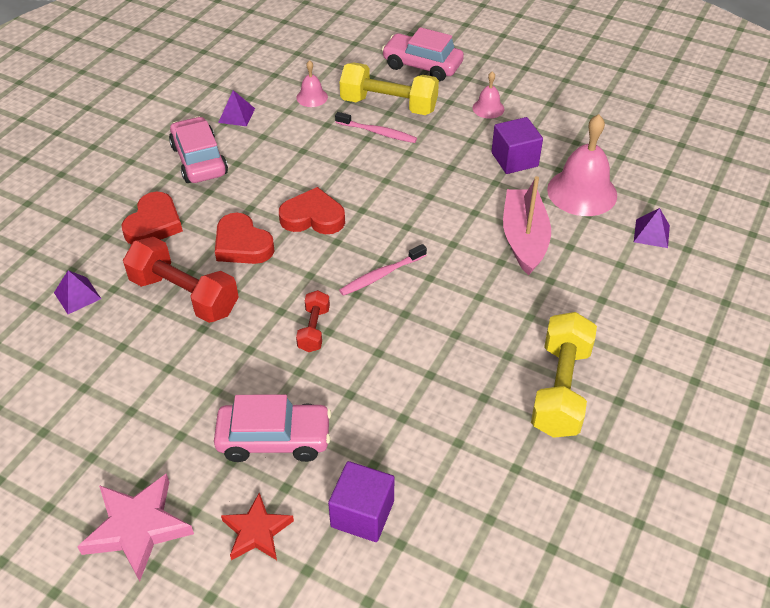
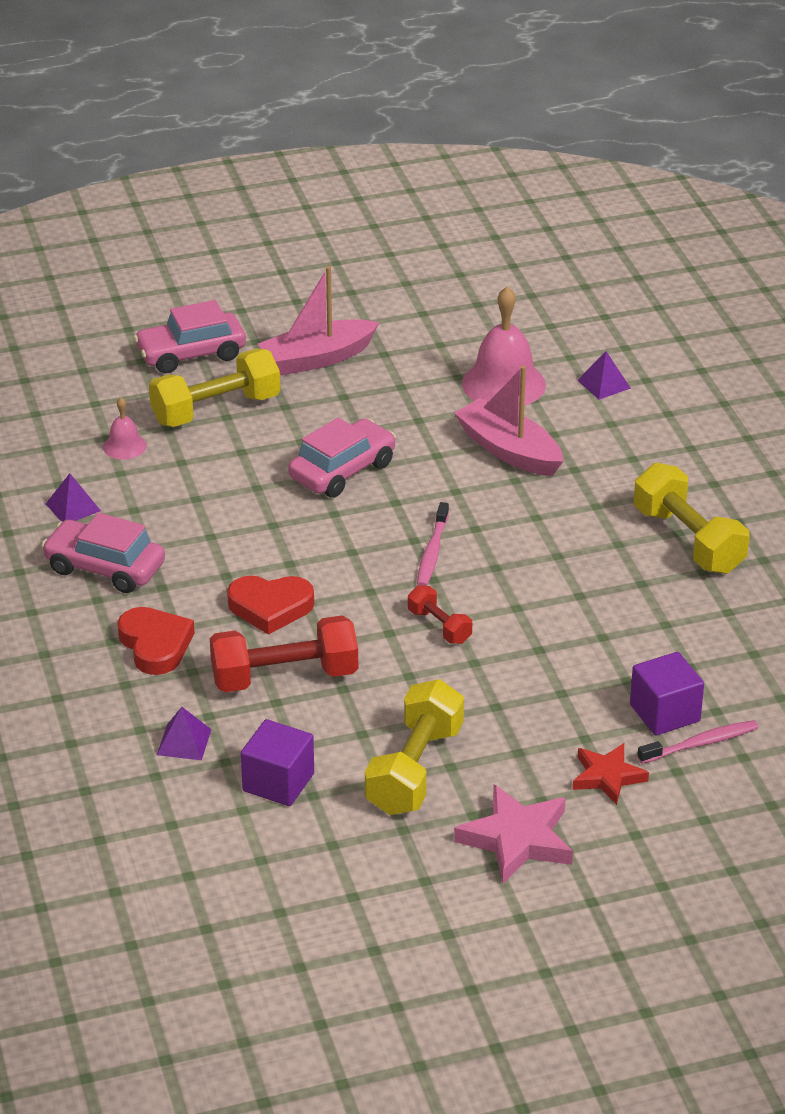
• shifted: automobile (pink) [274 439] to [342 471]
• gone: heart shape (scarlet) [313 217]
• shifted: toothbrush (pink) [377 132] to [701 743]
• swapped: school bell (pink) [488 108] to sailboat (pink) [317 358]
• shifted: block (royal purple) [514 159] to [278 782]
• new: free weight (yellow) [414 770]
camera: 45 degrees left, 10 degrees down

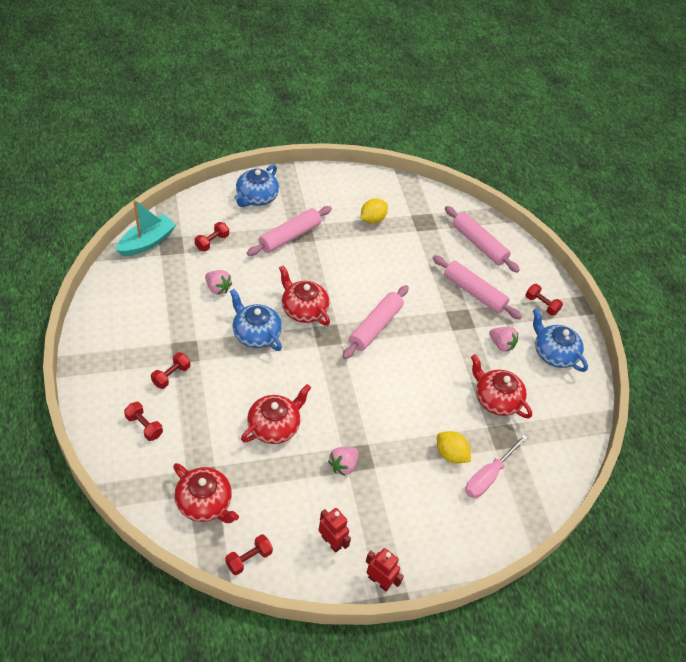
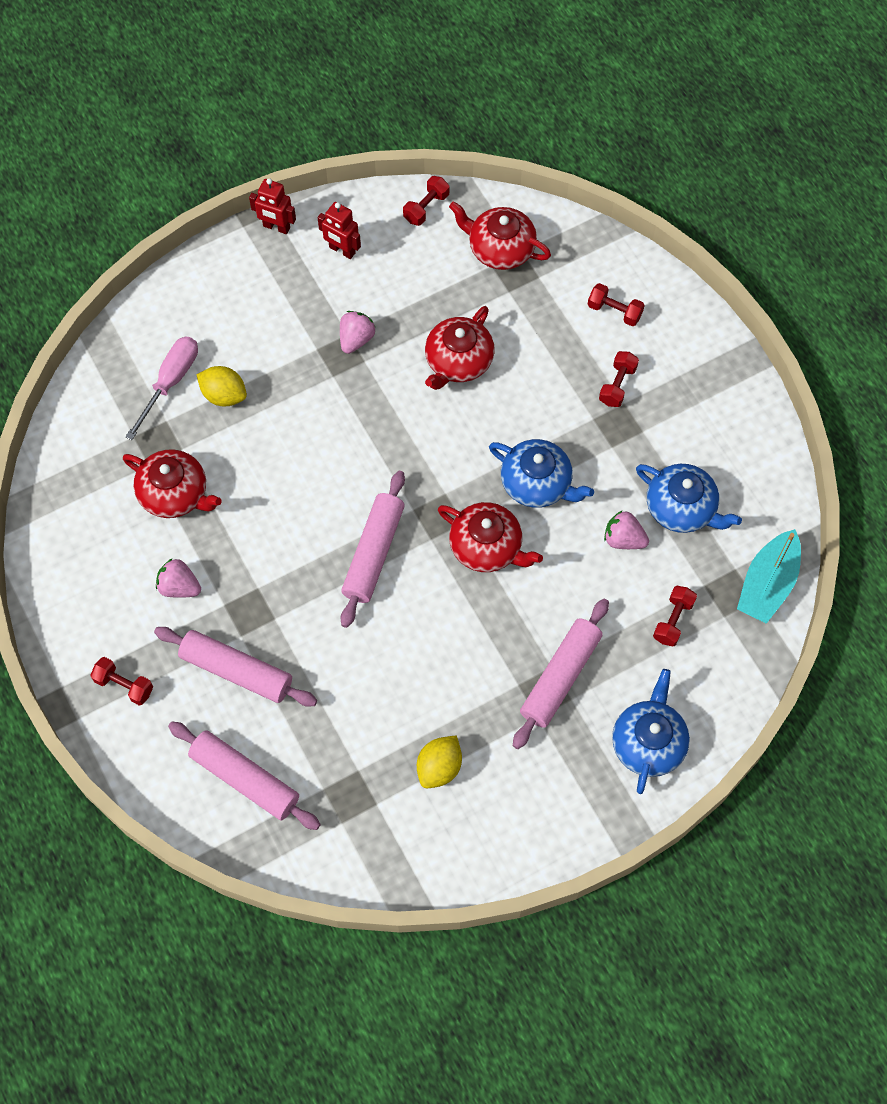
• shifted: teapot (cobalt) [554 353] to [681 508]
camera: 170 degrees right, 15 degrees up

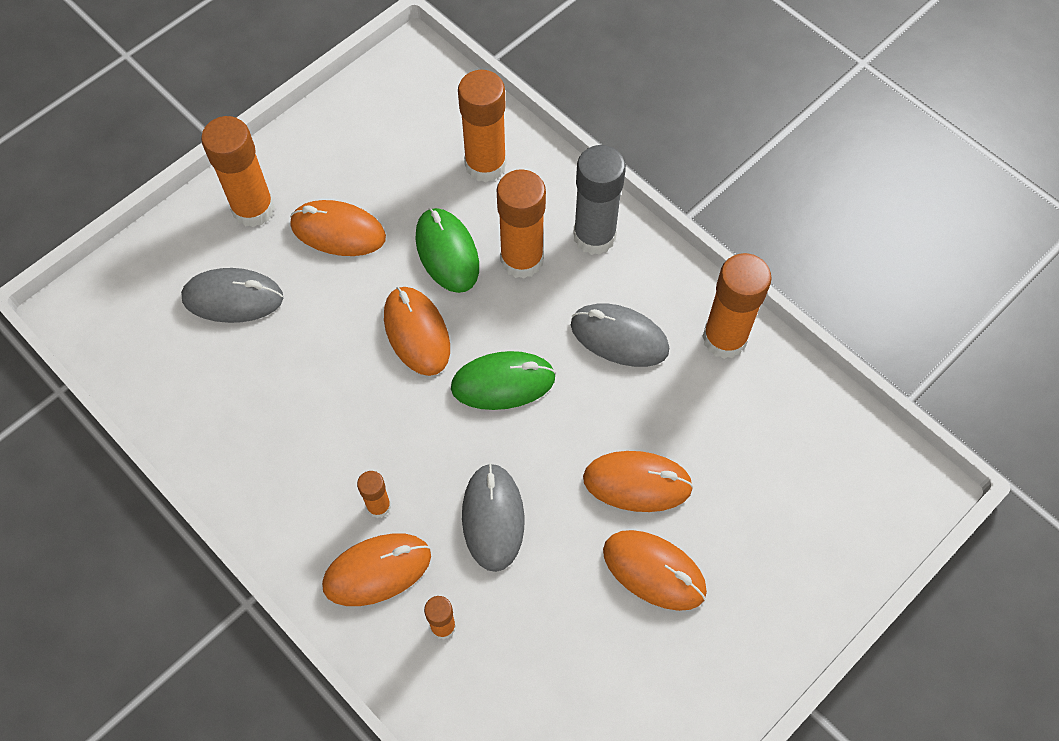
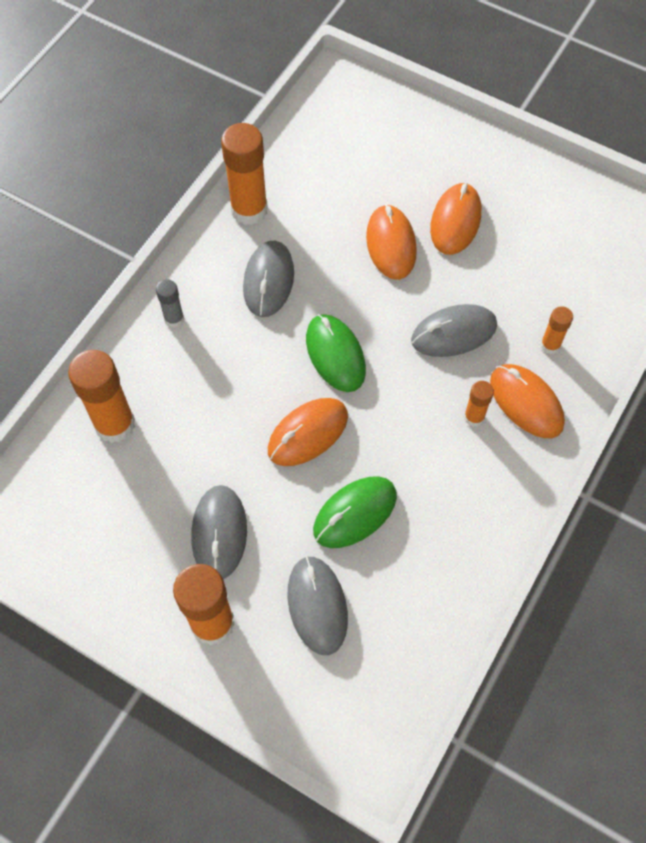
• repainted: computer mouse (orange) [338 231] to computer mouse (gray) [219 533]
• shifted: computer mouse (emerald) [447 252] to [355 513]
• gone: stick of glue (orange) [521 259]
• scaled: stick of glue (gray) [594 236] = [174 319] x0.51
camera: 105 degrees left, 0 degrees up

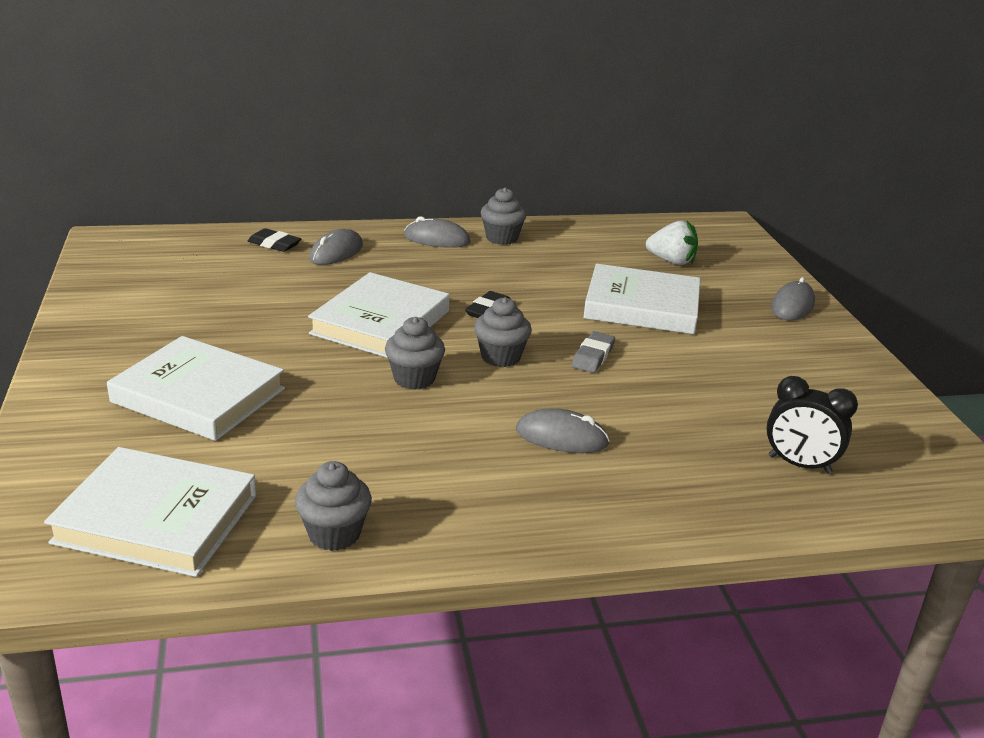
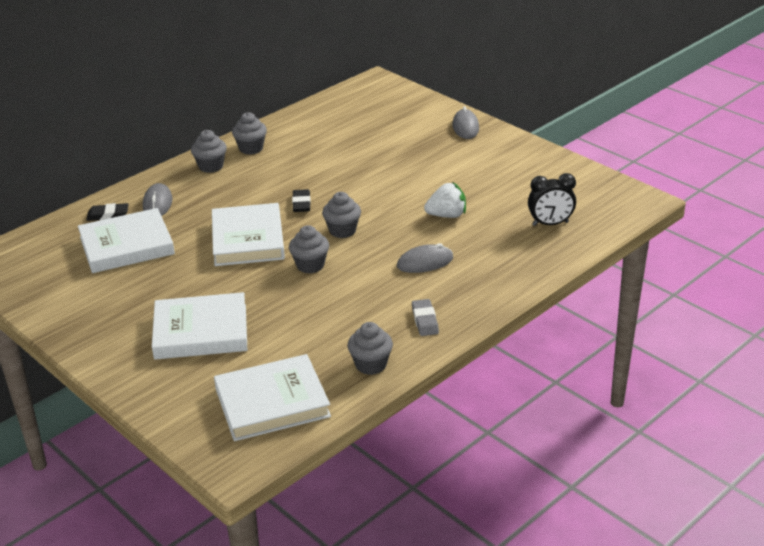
• swapped: computer mouse (gray) [437 239] to muffin (gray) [211 166]
• shifted: eraser (gray) [593 356] to [425 320]
• shifted: hardback (white) [642 306] to [127 245]
• shifted: berry (white) [671 261] to [447 215]
camera: 30 degrees left, 5 degrees up

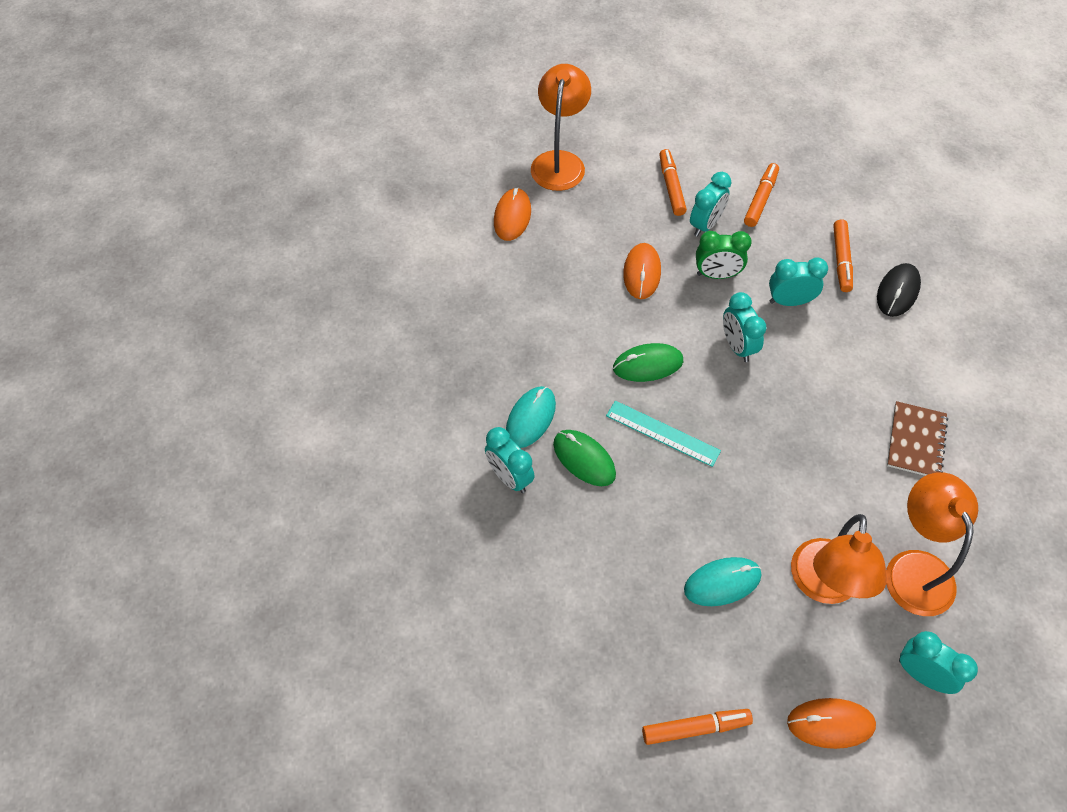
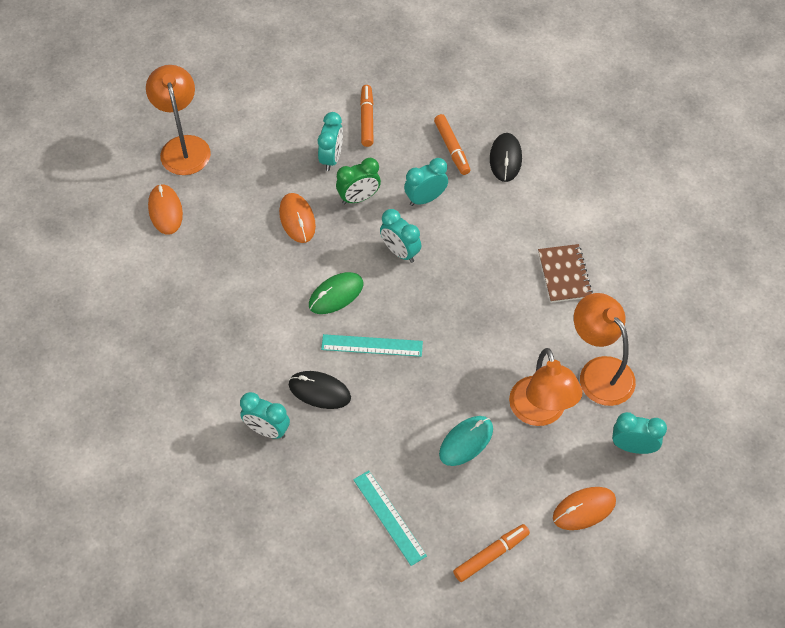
• gone: computer mouse (aqua) [531 418]
• repainted: computer mouse (emerald) [584 459] to computer mouse (jet-black) [319 391]
• gone: marker pen (orange) [671 187]
• new: measuring stick (aqua) [389 517]
camera: 25 degrees left, 0 degrees up

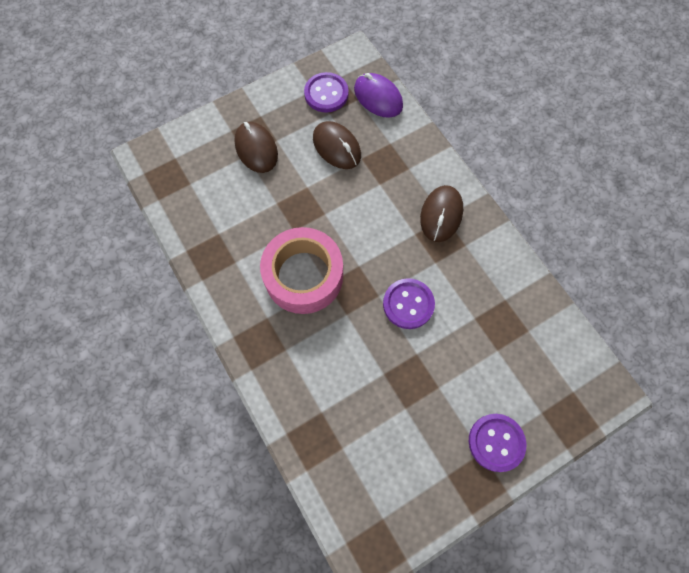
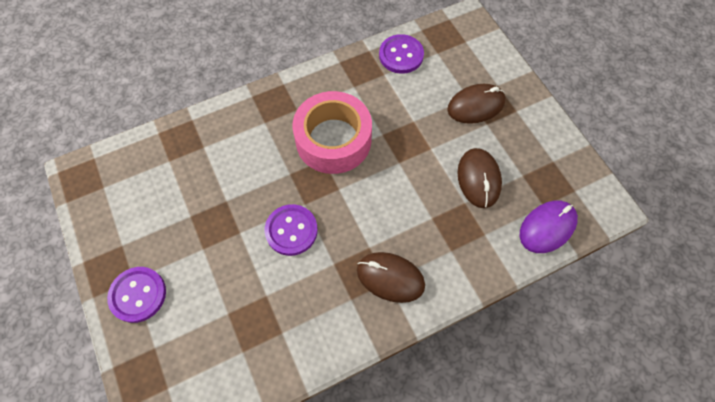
• shifted: sewing button (royal purple) [326 94] to [401 55]
• rotated: computer mouse (brown) [336 147] = [478 179] 60 degrees counterclockwise
camera: 95 degrees right, 5 degrees down

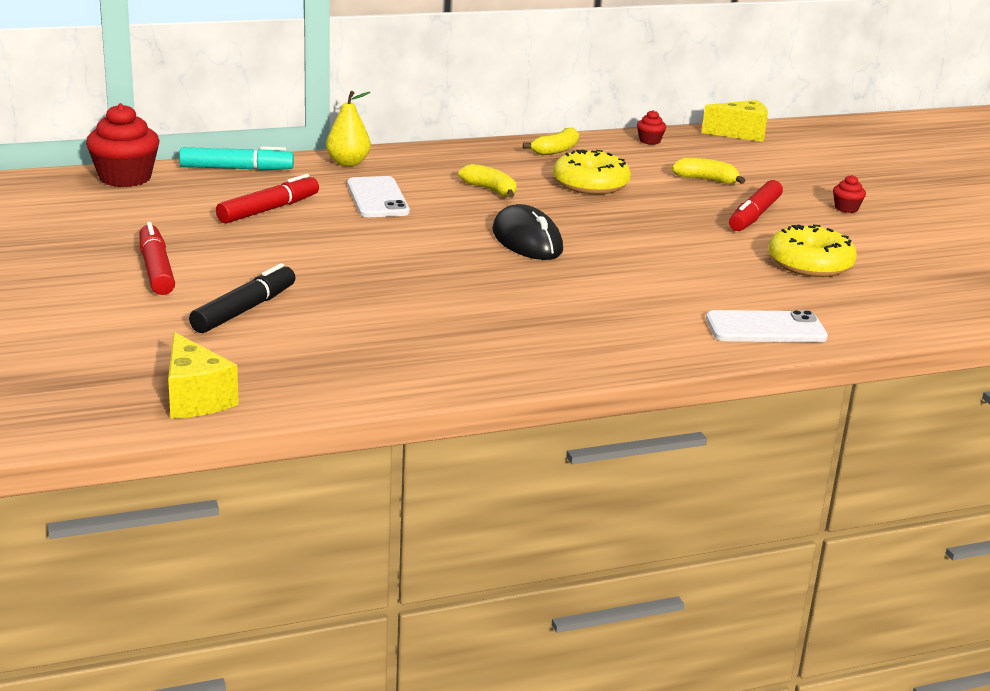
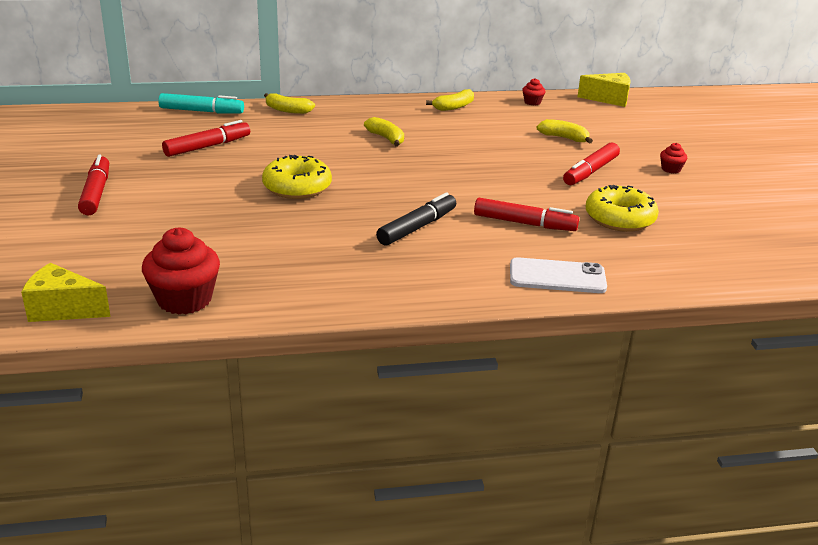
• shifted: muffin (scarlet) [125 178] to [184 299]
• rotated: cheese (yellow) [195 398] = [63 309] 120 degrees clockwise
• shifted: marker pen (jet-black) [244 310] to [417 227]
• swapped: pear fruit (yellow) [348 163] to toy banana (yellow) [287 110]
• gone: smartphone (white) [377 198]
• gone: computer mouse (jet-black) [527 241]
• shifted: donut (yellow) [590 184] to [297 187]
• new: marker pen (scarlet) [524 223]
camera: 10 degrees right, 5 degrees up

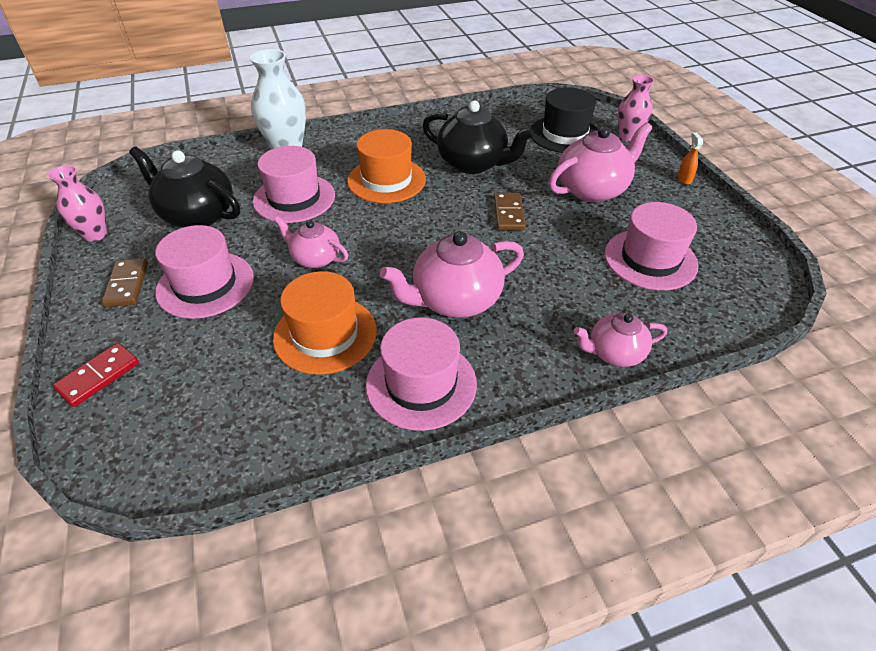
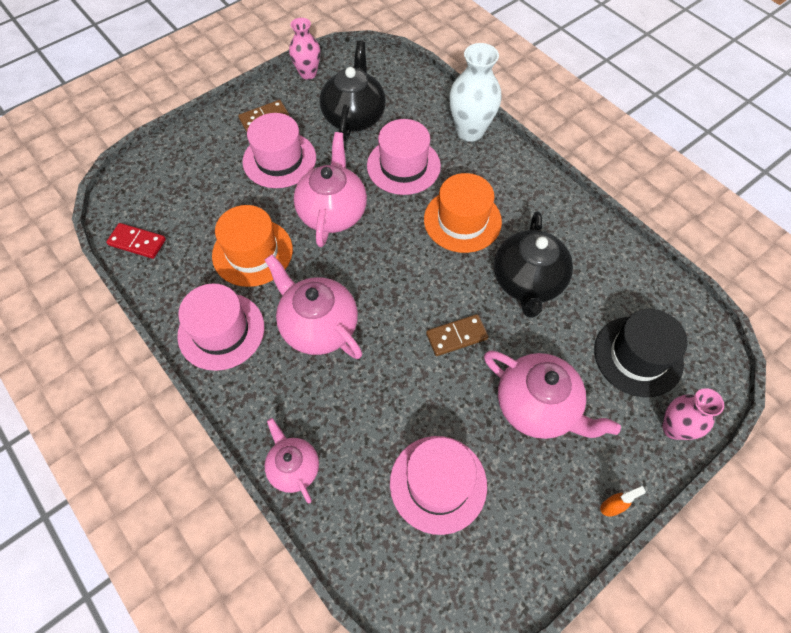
• shifted: domino (scarlet) [98 376] to [137 242]
• scaled: teapot (pink) [315 258] = [333 212] x1.66
camera: 70 degrees right, 15 degrees up

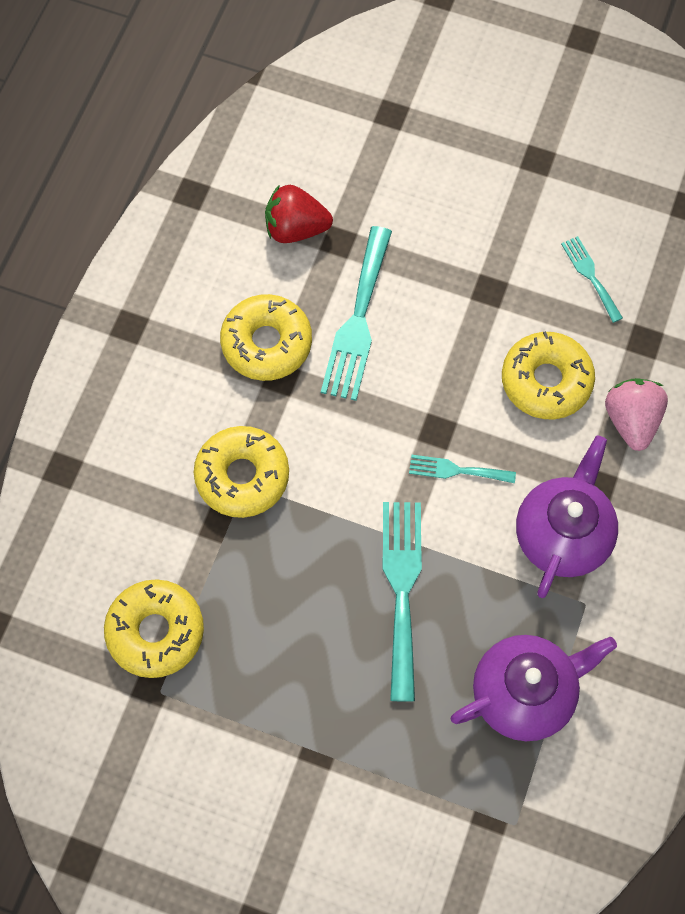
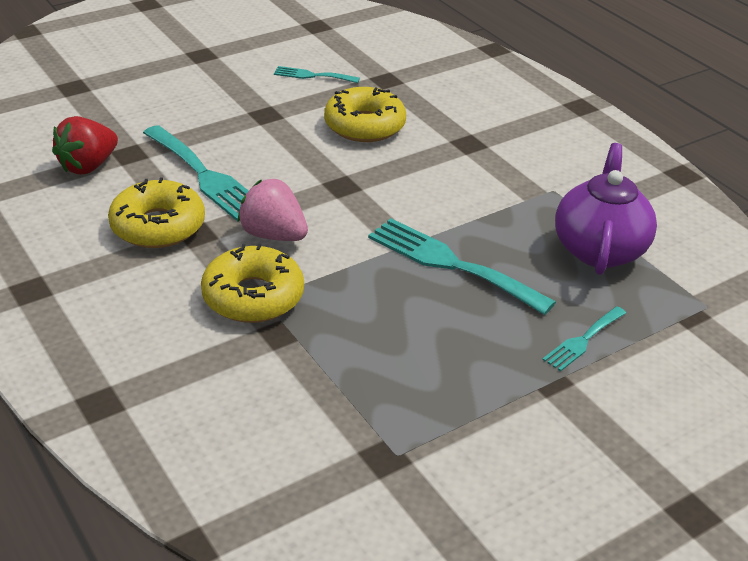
• gone: donut (yellow) [155 632]
• shifted: table fork (aqua) [456 470] to [583 340]
• gone: teapot (royal purple) [562 534]
• shifted: berry (pink) [631 420] to [273 235]
camera: 55 degrees left, 30 degrees down

